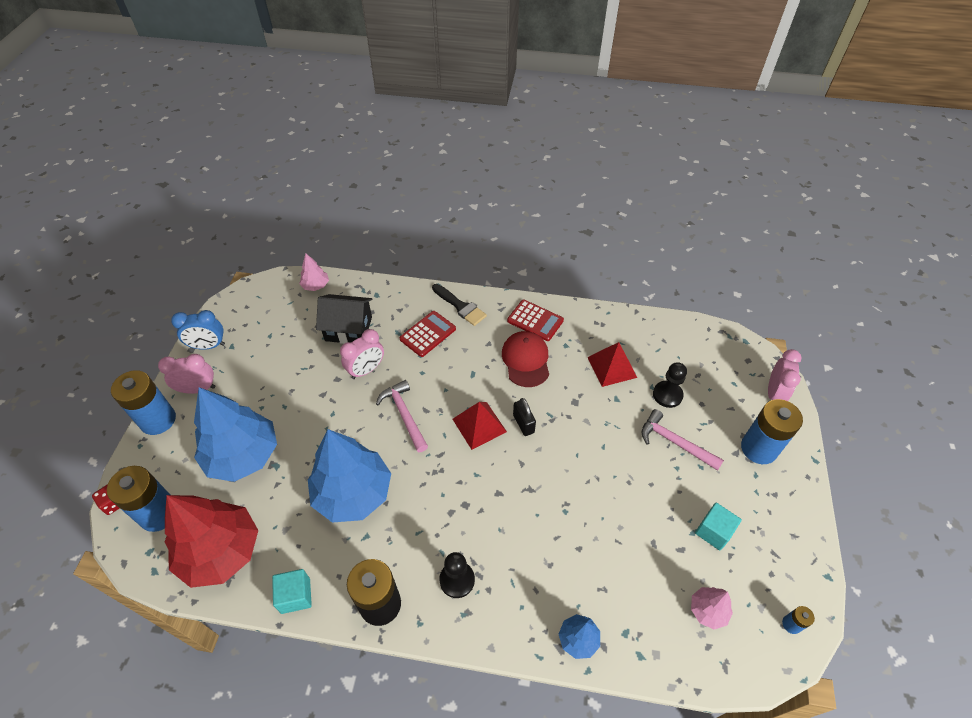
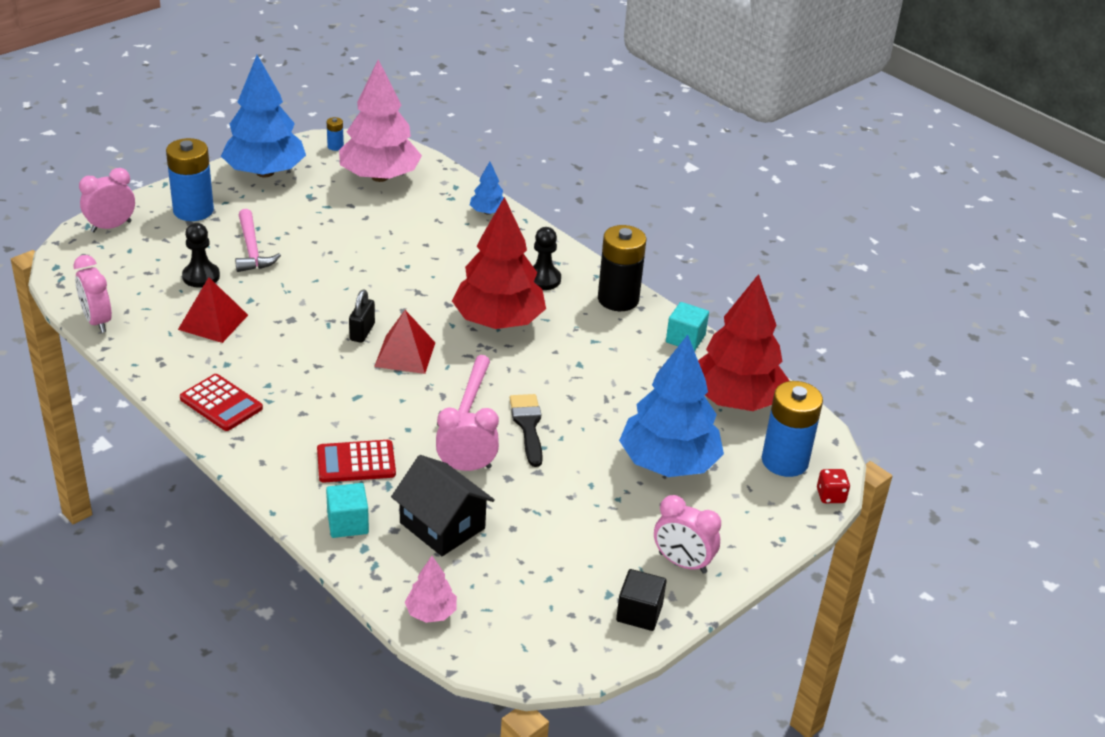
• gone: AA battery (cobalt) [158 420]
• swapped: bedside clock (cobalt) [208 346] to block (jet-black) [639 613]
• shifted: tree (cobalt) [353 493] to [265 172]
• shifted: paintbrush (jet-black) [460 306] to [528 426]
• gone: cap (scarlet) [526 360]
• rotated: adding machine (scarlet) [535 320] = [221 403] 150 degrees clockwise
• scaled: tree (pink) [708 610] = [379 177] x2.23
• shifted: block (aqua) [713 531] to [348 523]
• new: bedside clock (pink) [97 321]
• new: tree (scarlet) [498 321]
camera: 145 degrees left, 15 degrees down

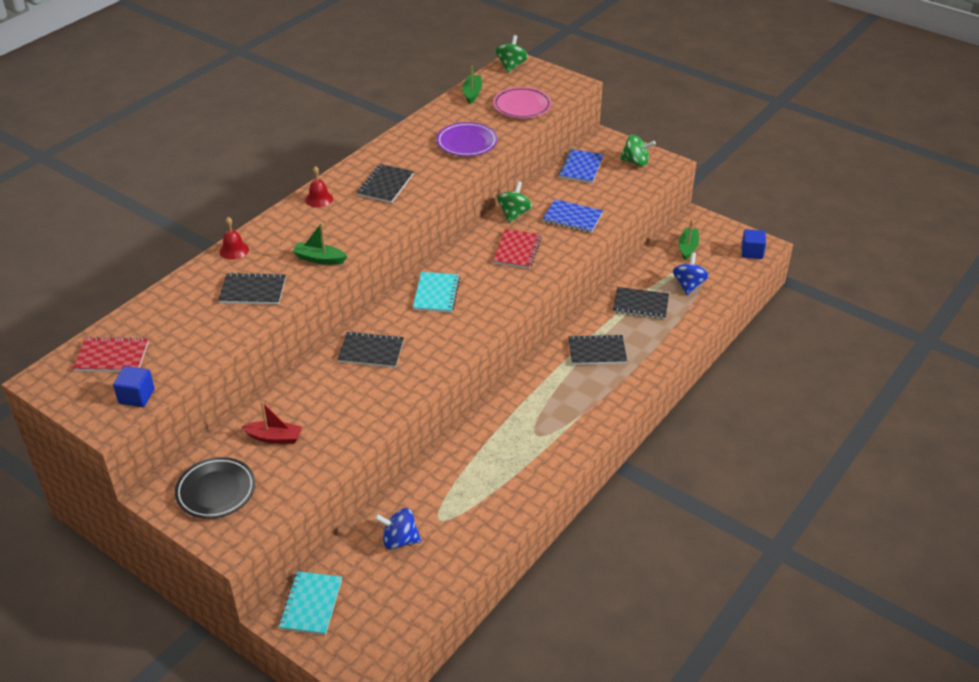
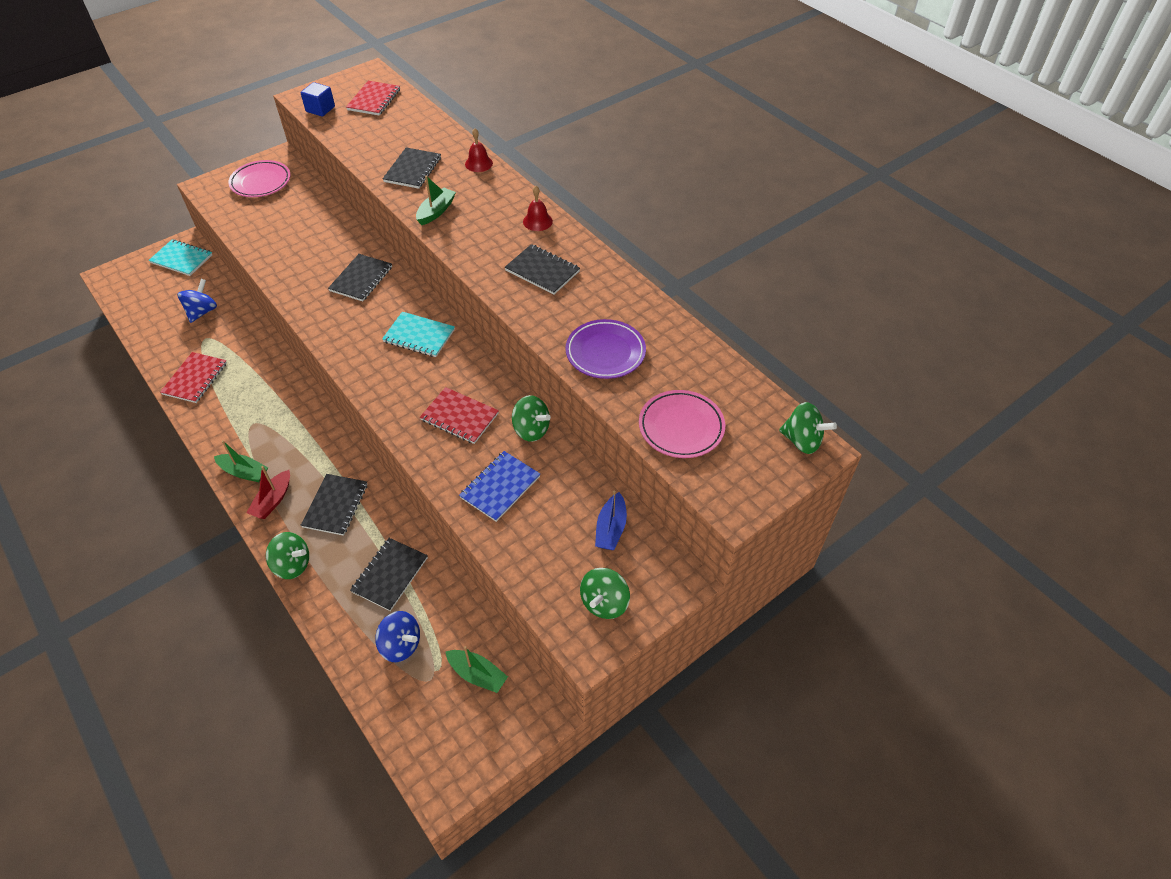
• repainted: flat dish (jet-black) [216 491] to flat dish (pink) [261 182]
• shifted: sailboat (scarlet) [274 437] to [273 500]
• shifted: sailboat (emerald) [472 93] to [244 472]
• swapped: exercise book (cobalt) [581 167] to sailboat (cobalt) [611 528]
• gone: block (cobalt) [752 252]
• new: exercise book (scarlet) [195 379]
• new: toy top (emerald) [292 565]
camera: 105 degrees right, 10 degrees up

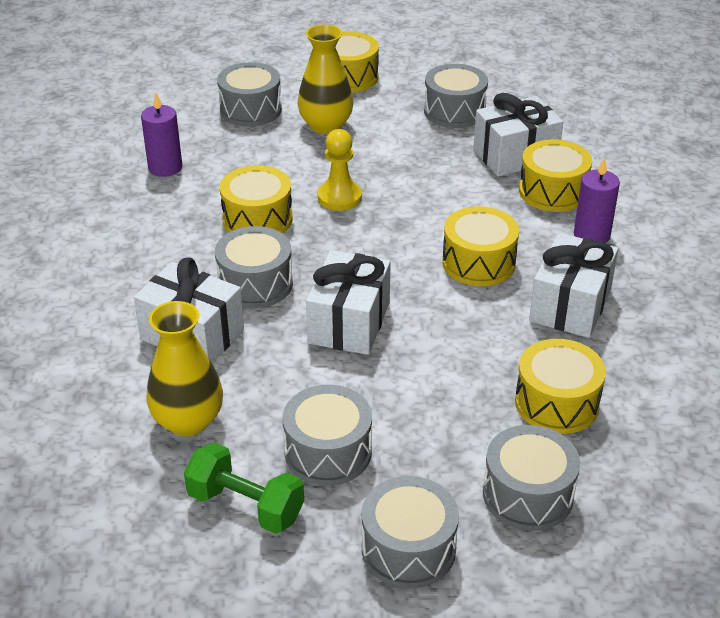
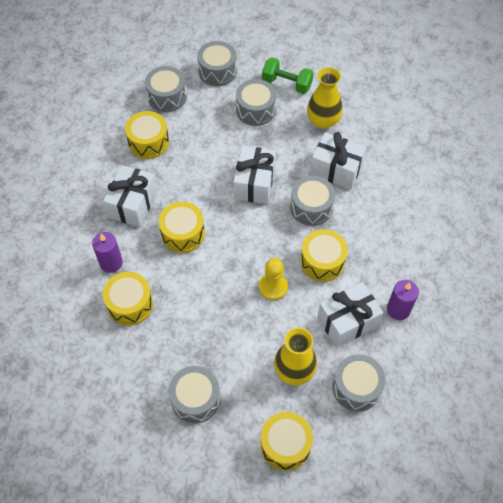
• shifted: present (white) [515 155] to [347 322]
camera: 175 degrees right, 20 degrees up

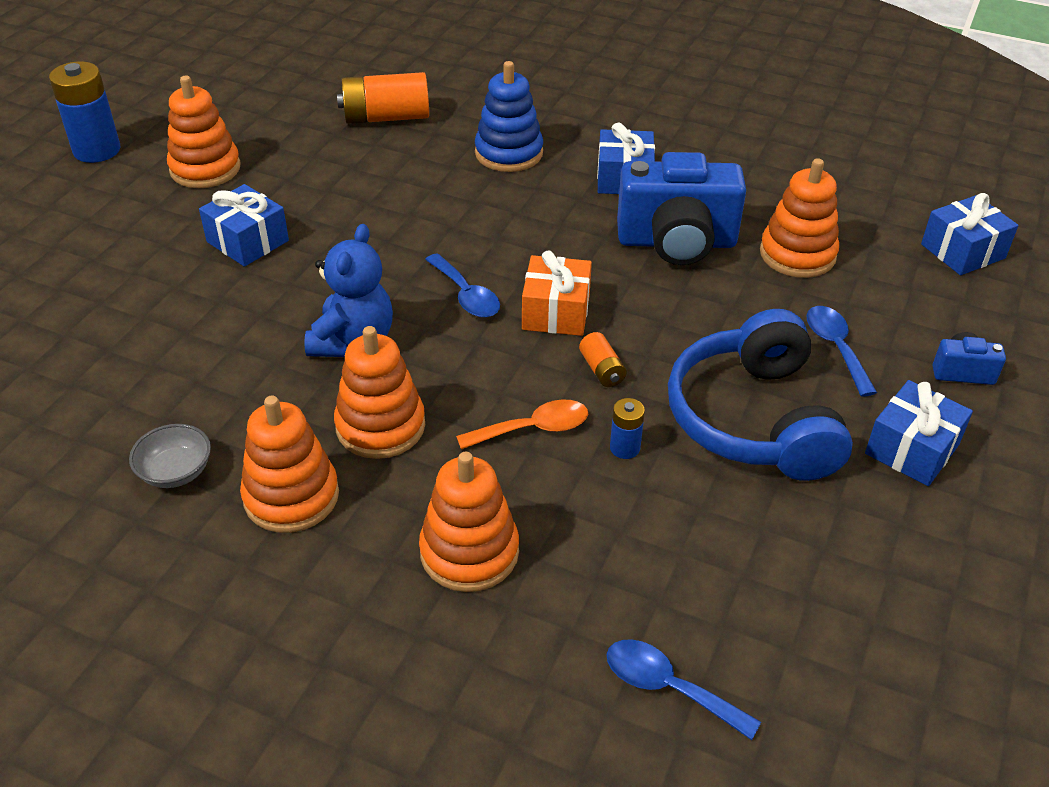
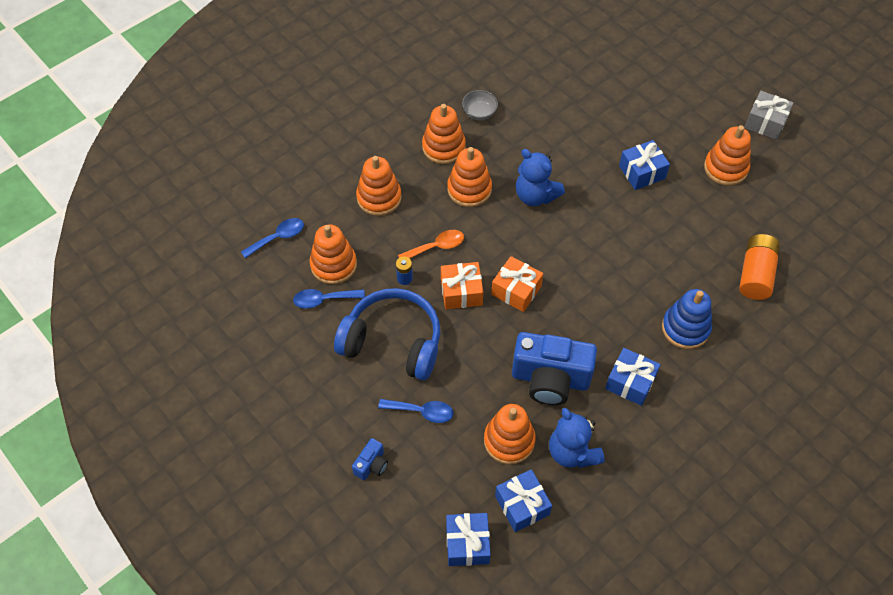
• swapped: AA battery (cobalt) [97 150] to present (gray) [765 122]
• shifted: teaspoon (cobalt) [466 295] to [324 300]
• rotated: teaspoon (orange) [533 429] = [436 247] 120 degrees counterclockwise
• swapped: AA battery (orange) [602 370] to present (orange) [461 292]
• rotated: photo camera (cobalt) [676 242] = [550 379] 105 degrees counterclockwise
• shifted: present (cobalt) [912 449] to [522 505]
• new: stacking rings (orange) [333 265]
• new: teddy (cobalt) [572 452]
camera: 115 degrees right, 15 degrees up

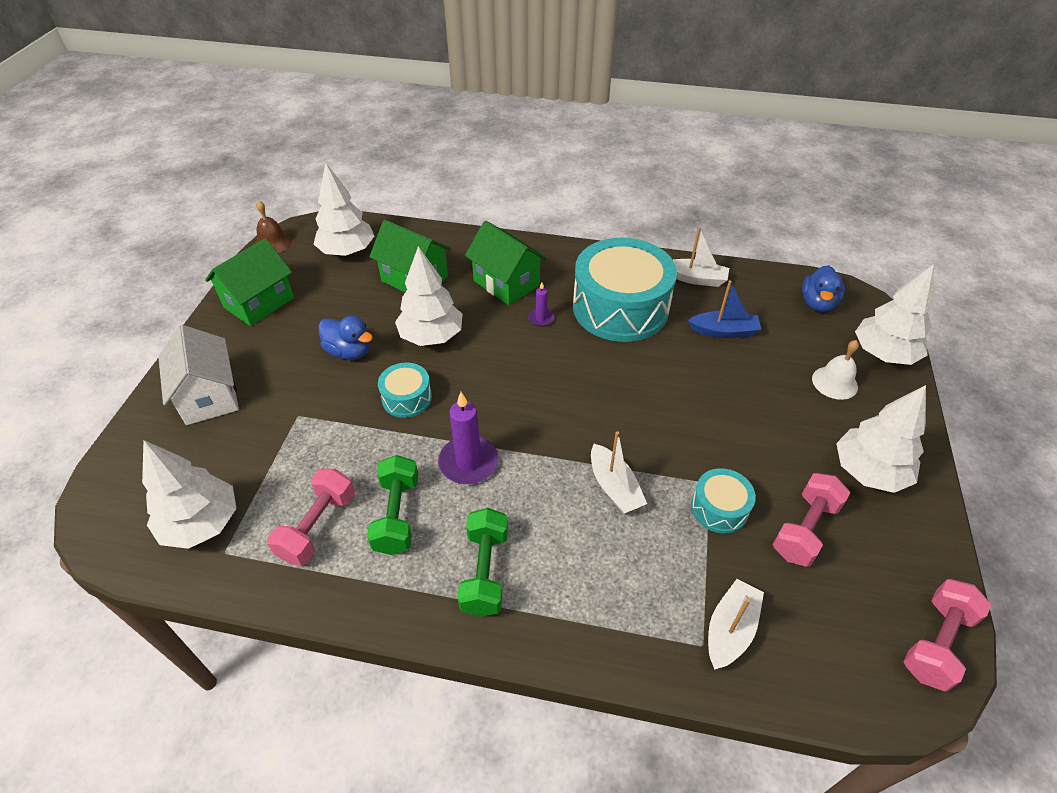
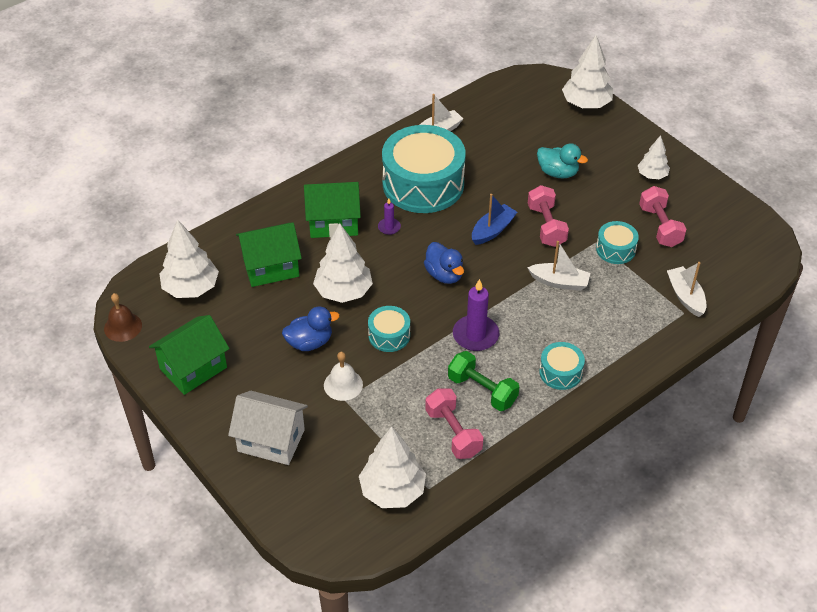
• rotated: cottage (emerald) [259 303] = [193 368] 60 degrees clockwise
• swapped: free weight (emerald) [485 571] to snare drum (aqua) [560 372]
• shifted: sailboat (cobalt) [724 331] to [492 230]
• shifted: rubber duck (cobalt) [817 303] to [444 275]
• shifted: school bell (white) [834 382] to [343 384]
• scaled: tree (white) [868 472] = [652 175] x0.59
• shifted: free weight (pink) [936 642] to [546 226]
• new: rubber duck (aqua) [558 173]
camera: 50 degrees left, 0 degrees up

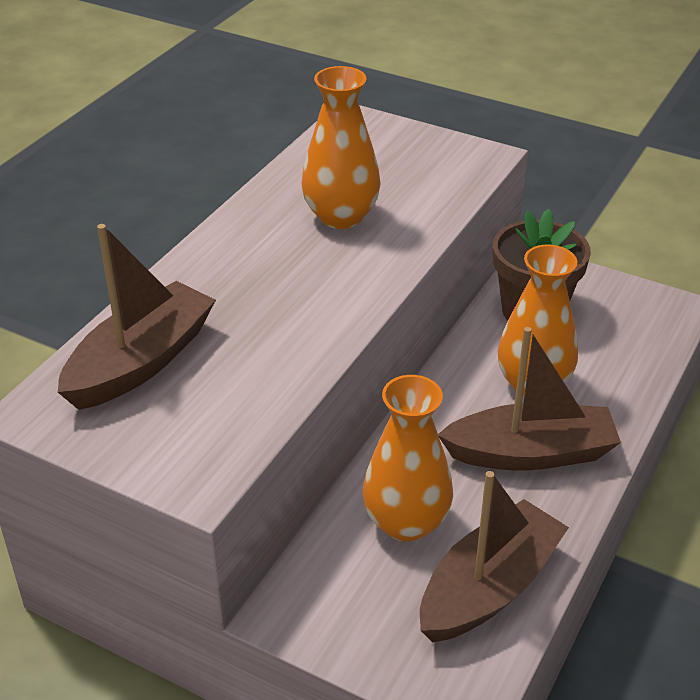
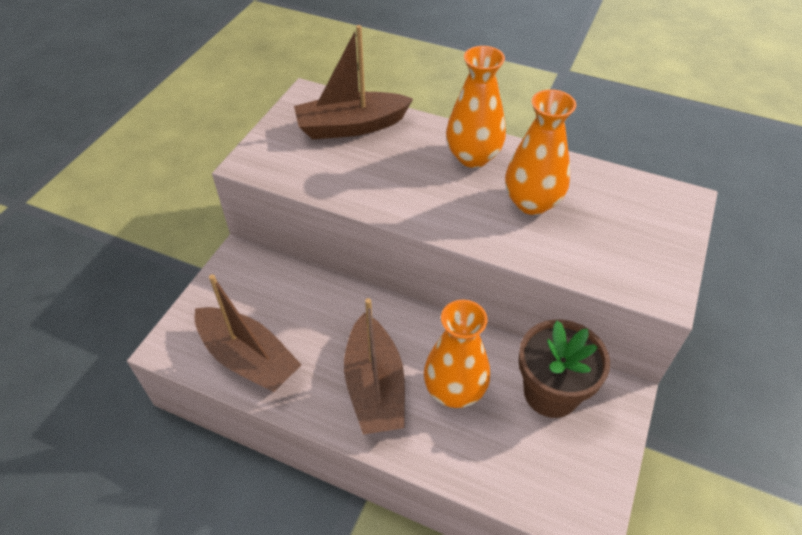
• rotated: sailboat (brown) [141 362] = [351 126] 135 degrees clockwise
• shifted: flower vase (orange) [406 522] to [473 157]
camera: 85 degrees right, 10 degrees up

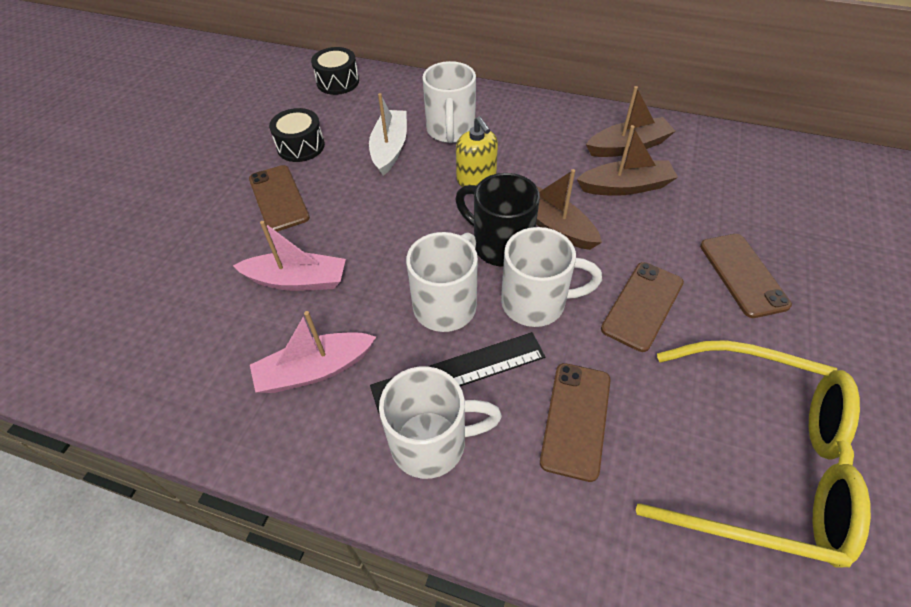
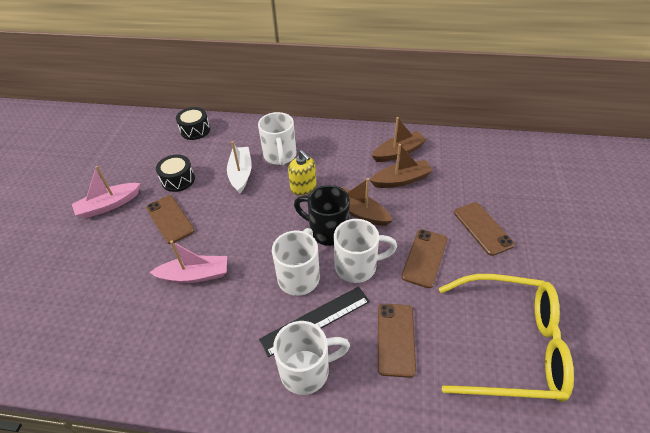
• shifted: sailboat (pink) [315 370] to [109 205]
camera: 10 degrees left, 5 degrees down

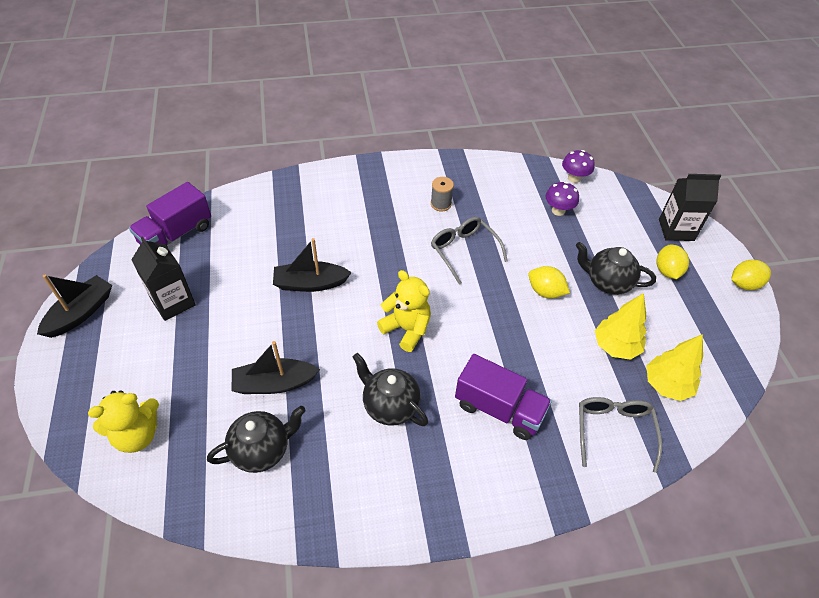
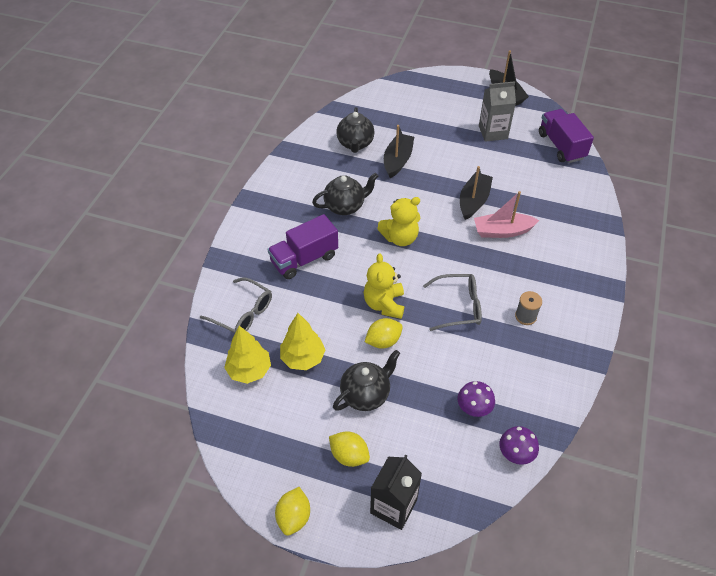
• shifted: teddy (yellow) [137 435] to [384 304]
• repainted: juice carton (jet-black) [173 302] to juice carton (gray) [493 132]
• new: sailboat (pink) [502 231]
camera: 120 degrees right, 0 degrees up

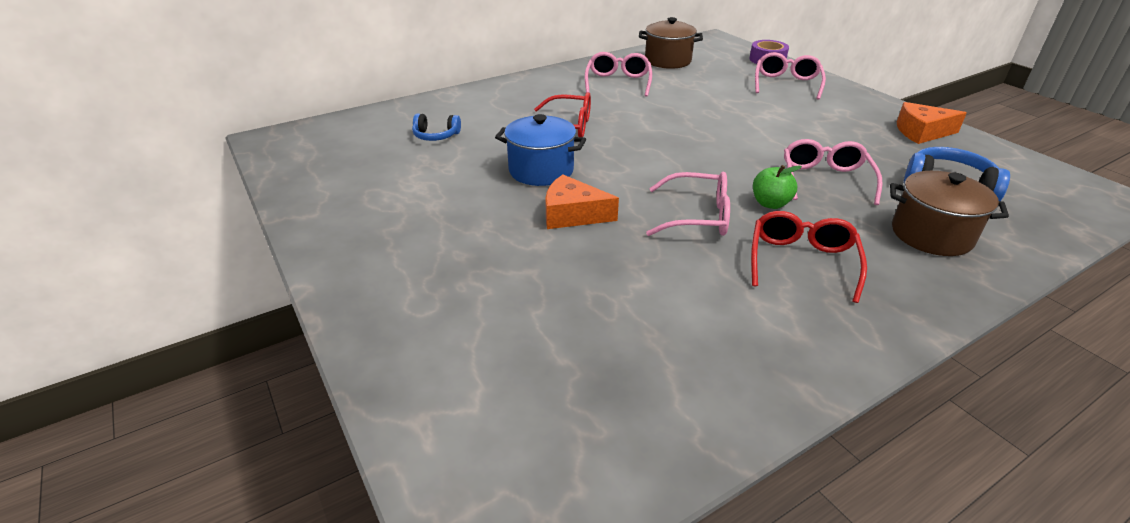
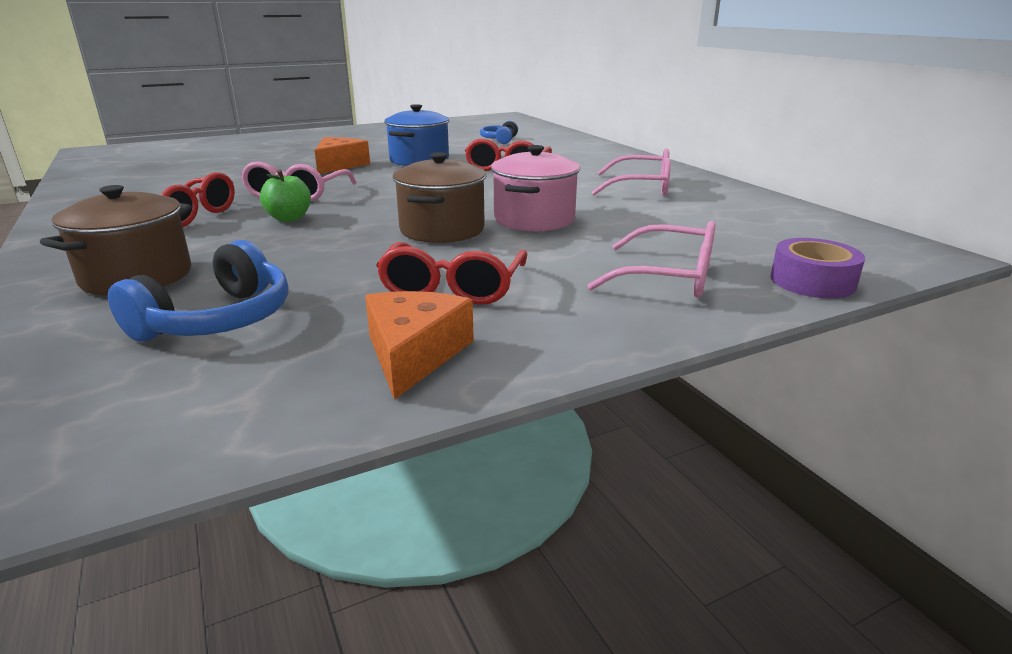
• shifted: pot (brown) [667 61] to [442 230]
• gone: spectacles (pink) [825 179]
• new: spectacles (scarlet) [452 288]
• new: pot (pink) [534 219]
camera: 95 degrees right, 10 degrees down

